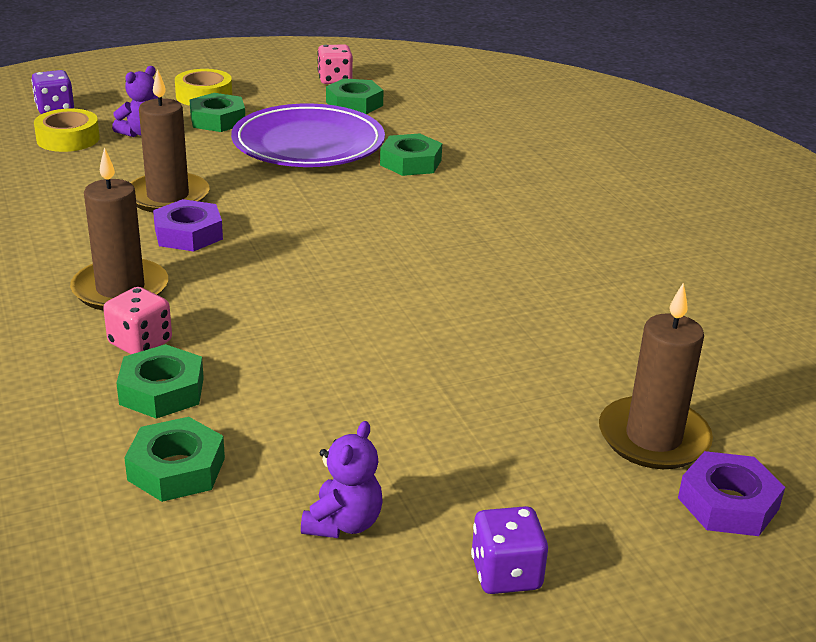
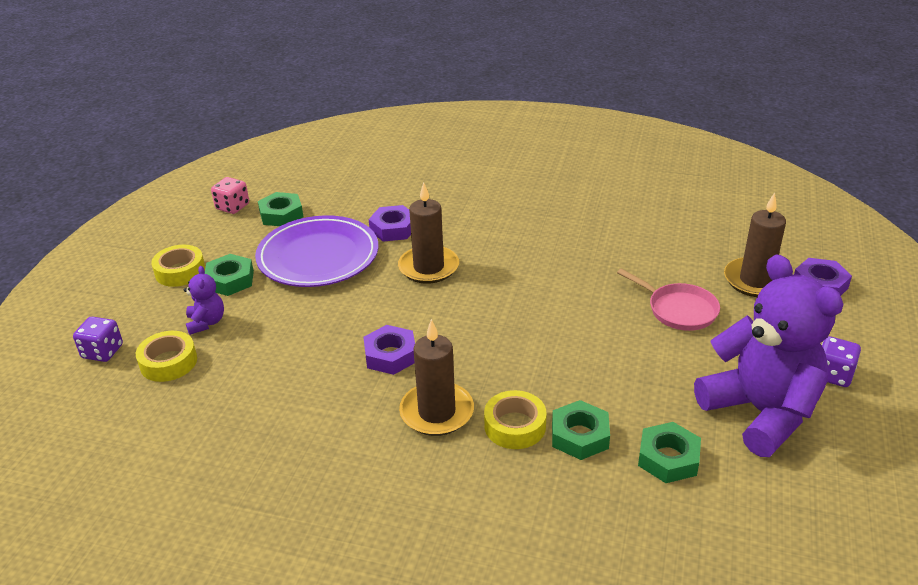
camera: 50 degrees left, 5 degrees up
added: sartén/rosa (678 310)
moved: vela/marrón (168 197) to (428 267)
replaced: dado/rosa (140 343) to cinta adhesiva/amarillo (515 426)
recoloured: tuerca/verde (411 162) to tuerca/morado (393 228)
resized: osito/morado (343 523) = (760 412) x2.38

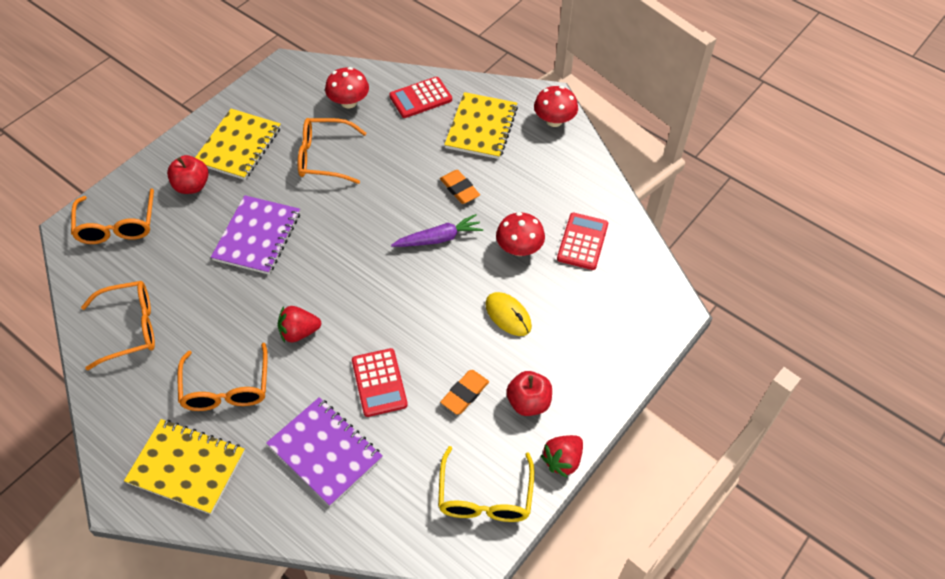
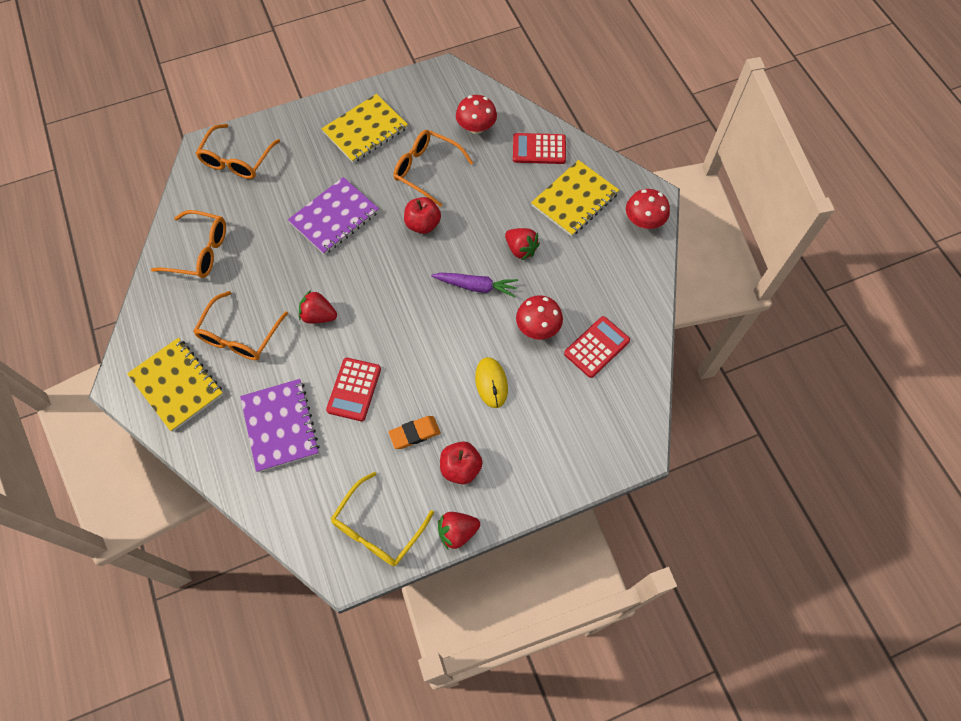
camera: 30 degrees right, 10 degrees up
moved: manzana/rojo (192 186) to (423 224)
replaced: goma de borrar/naranja (459 189) to fresa/rojo (521 249)

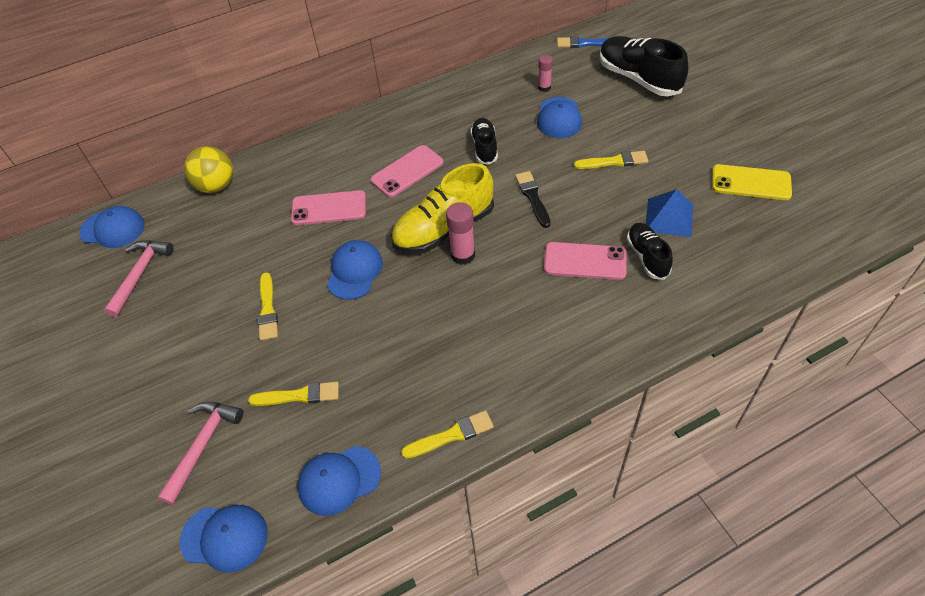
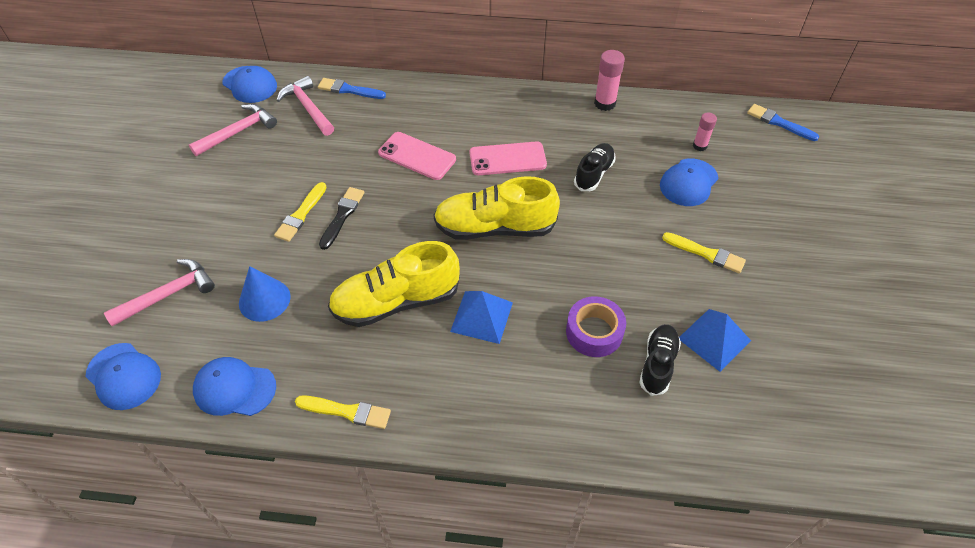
camera: 30 degrees right, 0 degrees up
removed: gorra/azul (354 271); zapato/negro (638 79); móvil/amarillo (750 183)
added: martillo/rosa (308 107); zapato/amarillo (396 302); pirámide/azul (482 317)
moved: pincel/negro (532 197) to (342 216); barra de pegamento/rosa (463 255) to (605 103)
replaced: pincel/amarillo (299 395) to cono/azul (264 300); pelota/amarillo (216 186) to pincel/azul (349 90); móvil/rosa (585 261) to cinta adhesiva/morado (594 332)

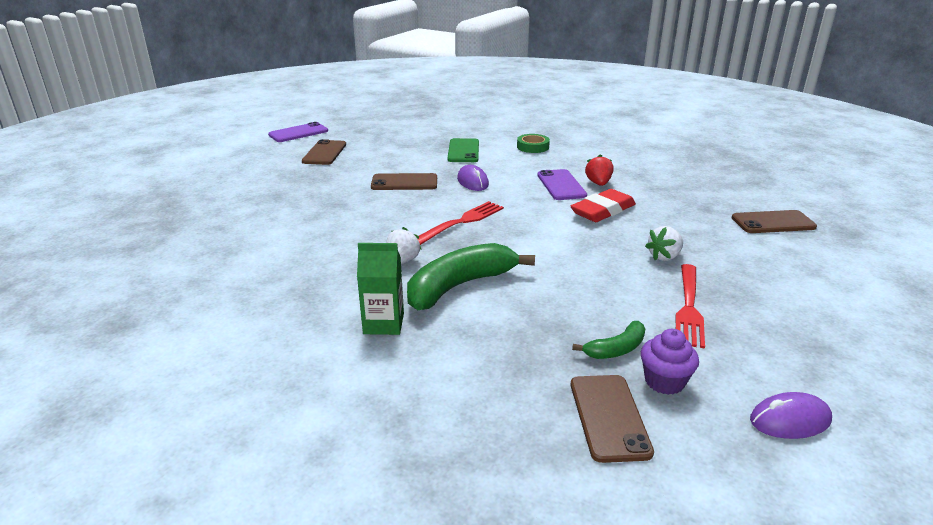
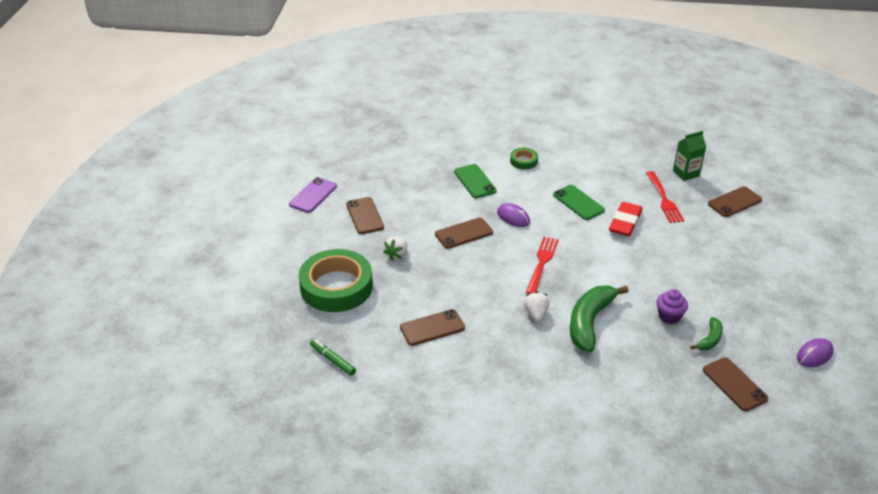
camera: 25 degrees left, 10 degrees up
removed: fresa/rojo (598 183)
added: cinta adhesiva/verde (336 286); rotulador/verde (333 360); móvil/marrón (432 328)
moved: fresa/blanco (664 257) to (397 255); tenedor/rojo (688 307) to (663 199); magdalena/morado (664 381) to (669 316); cartón de leche/verde (383 323) to (686 173)
recoloured: móvil/morado (561 185) to móvil/verde (578 202)

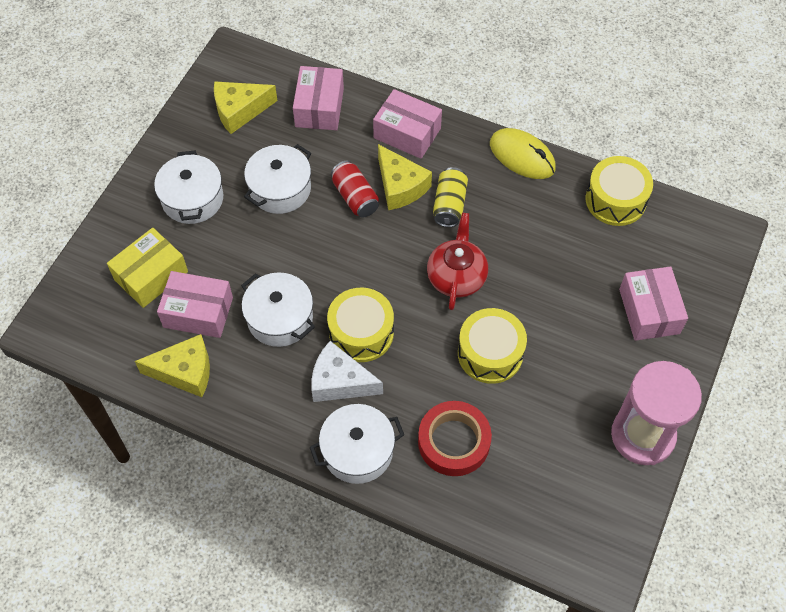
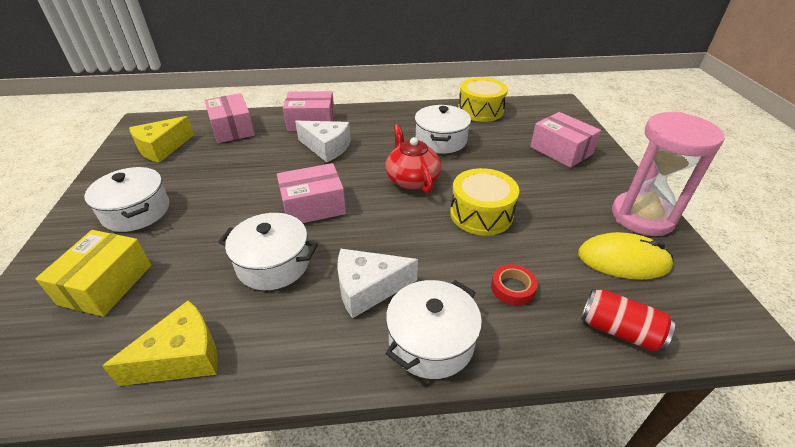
camera: 30 degrees left, 20 degrees down
removed: tambor/amarillo (361 333); lata/amarillo (449 205)
moved: caja/rosa (198 312) to (313 206); olla/blanco (280 189) to (441 140); ratón/amarillo (522 156) to (623 260); lata/rojo (355 197) to (619 330)
recoloured: queso/amarillo (400 186) to queso/blanco (326 147)
resized: cinta adhesiva/rojo (454 442) = (512 288) x0.55

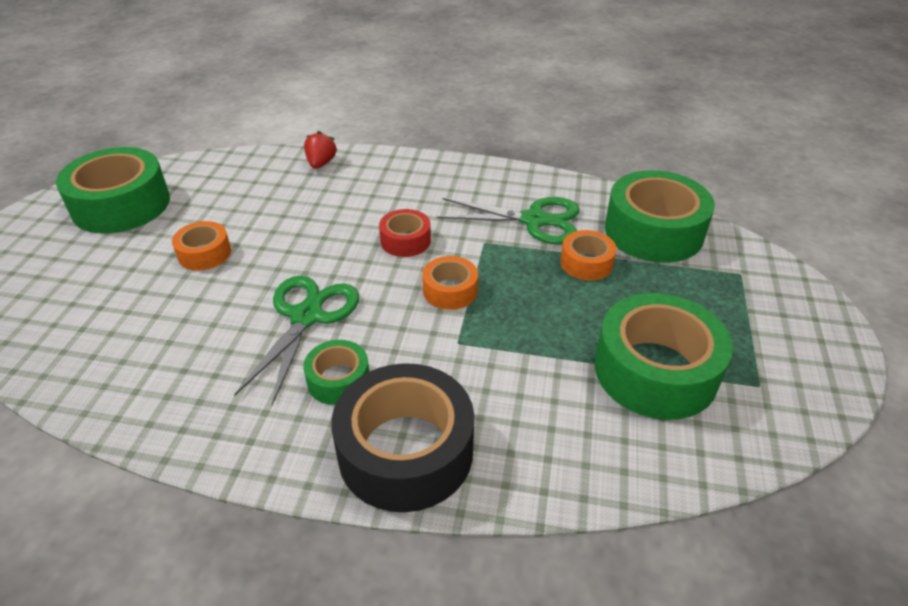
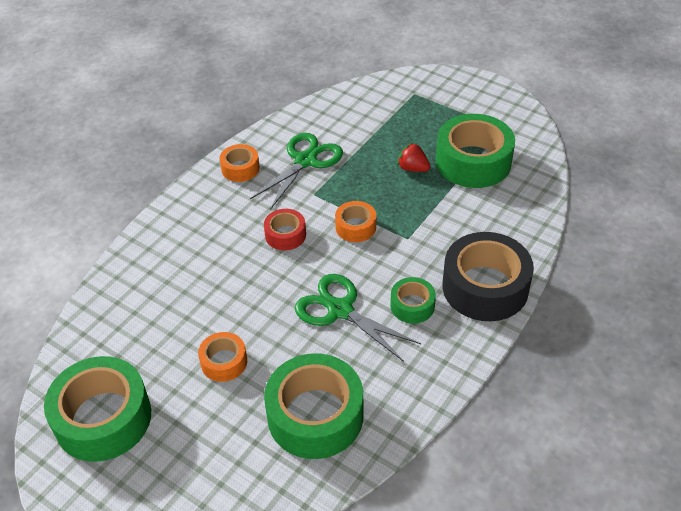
camera: 65 degrees left, 5 degrees up
moved: cinta adhesiva/naranja (586 263) to (240 168); cinta adhesiva/verde (653 231) to (315 416); fresa/rojo (321 163) to (413 168)

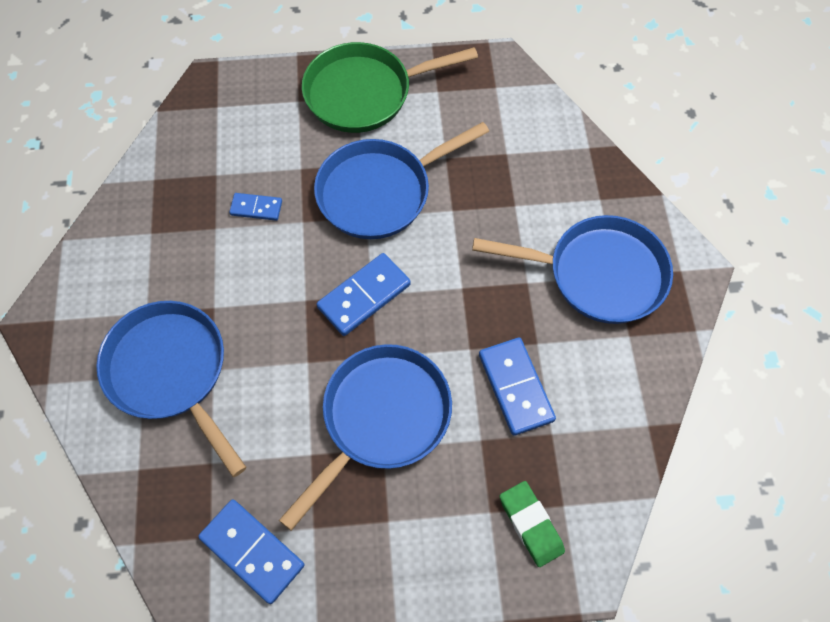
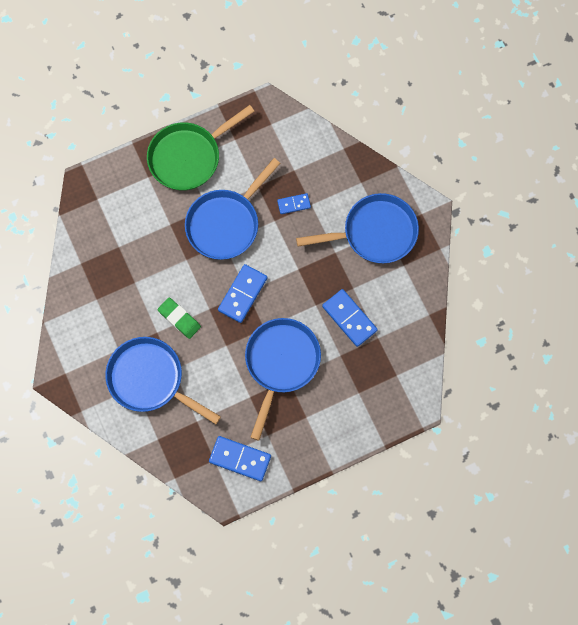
camera: 20 degrees left, 10 degrees up
moved: goma de borrar/verde (531 524) to (179 319); ficha de dominó/azul (256 208) to (294 204)

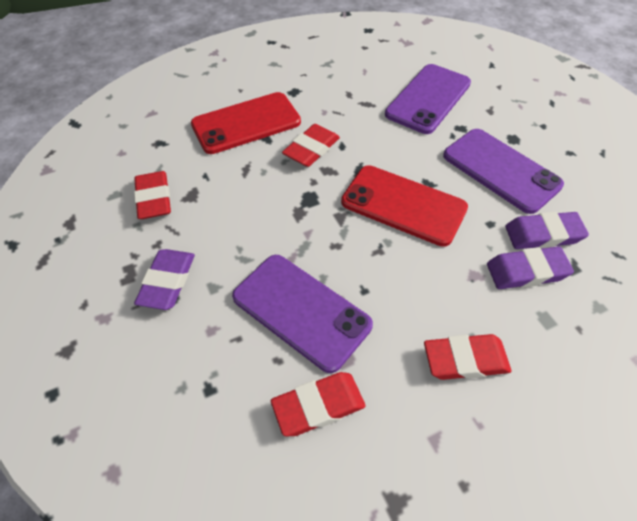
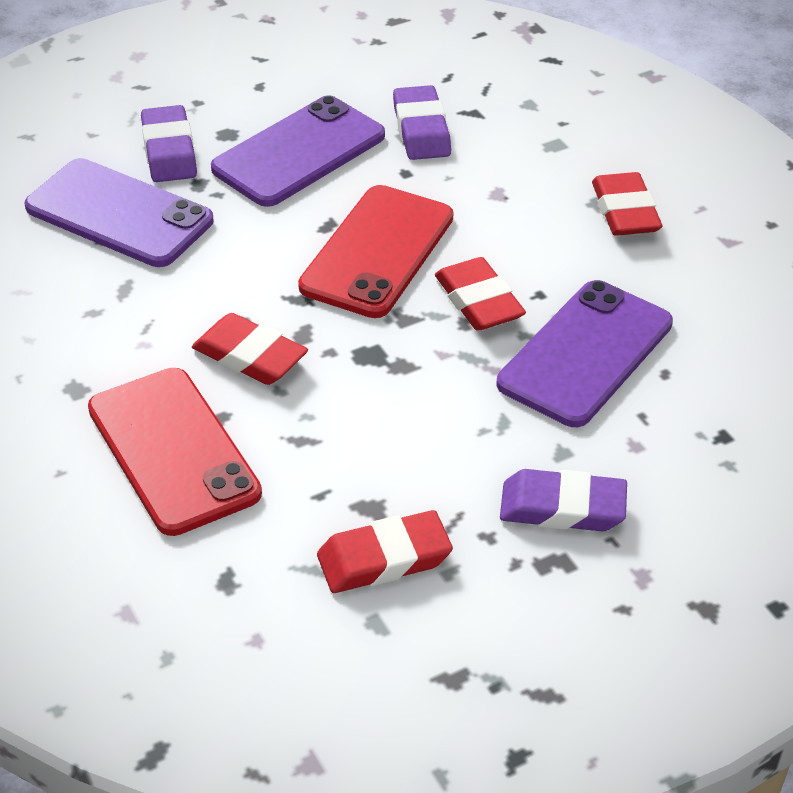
camera: 95 degrees left, 10 degrees down
moved: goma de borrar/morado (526 271) to (169 151); goma de borrar/rojo (318 406) to (479 301)

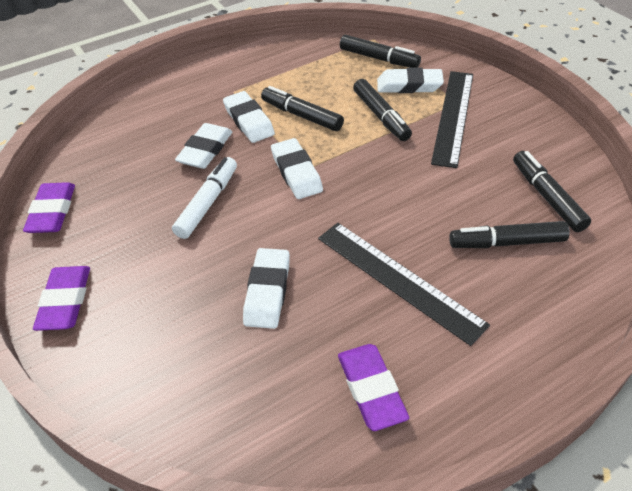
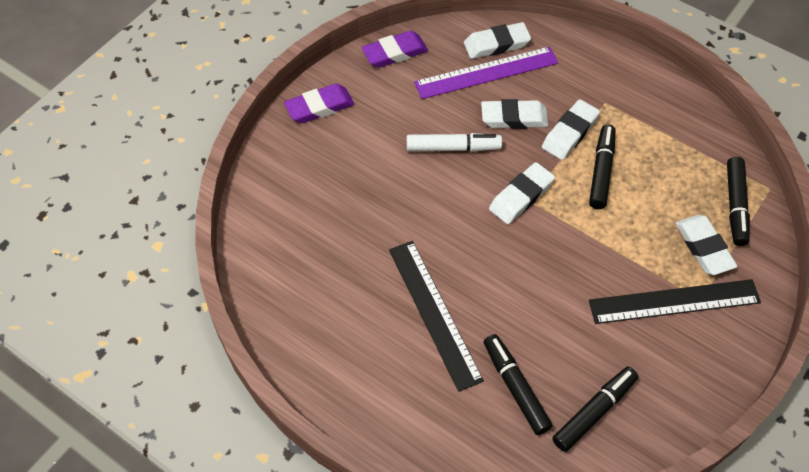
camera: 65 degrees right, 10 degrees up
removed: goma de borrar/morado (371 389); rotulador/negro (381 116)
added: regla/morado (486 73)
moved: goma de borrar/blanco (267 291) to (496 44)
turned: regla/negro (398 279) = (434 313) 45 degrees counterclockwise

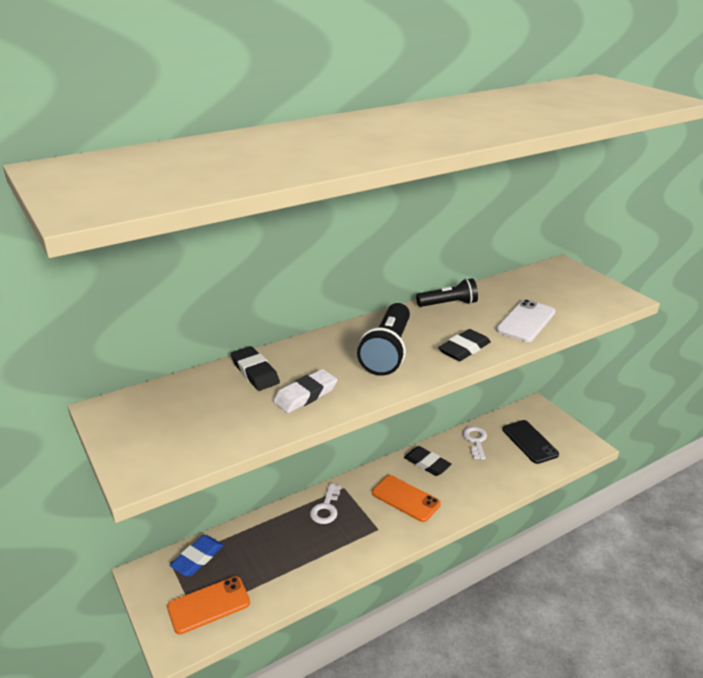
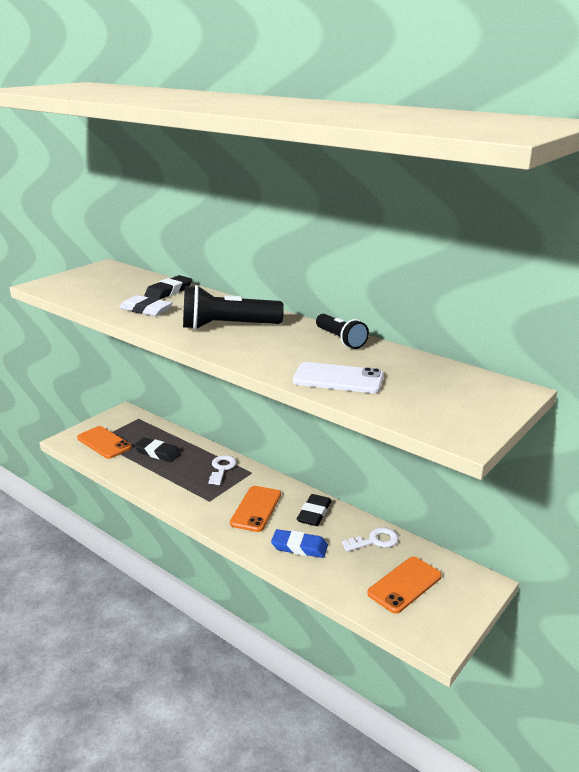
camera: 70 degrees right, 5 degrees down
moved: goma de borrar/negro (464 349) to (157 453); goma de borrar/azul (197 558) to (299 547)
recoloured: móvil/negro (529 442) to móvil/naranja (404 585)
turned: llave/blanco (326 508) = (222 468) 105 degrees clockwise

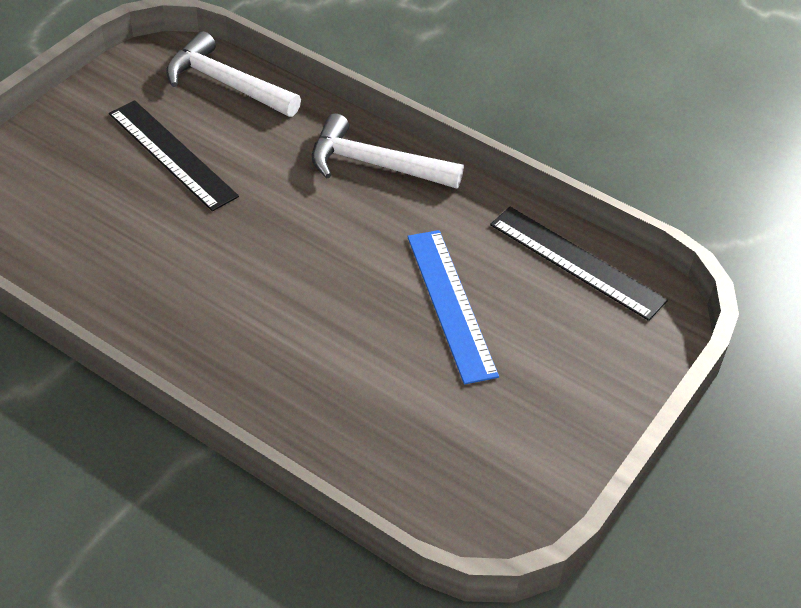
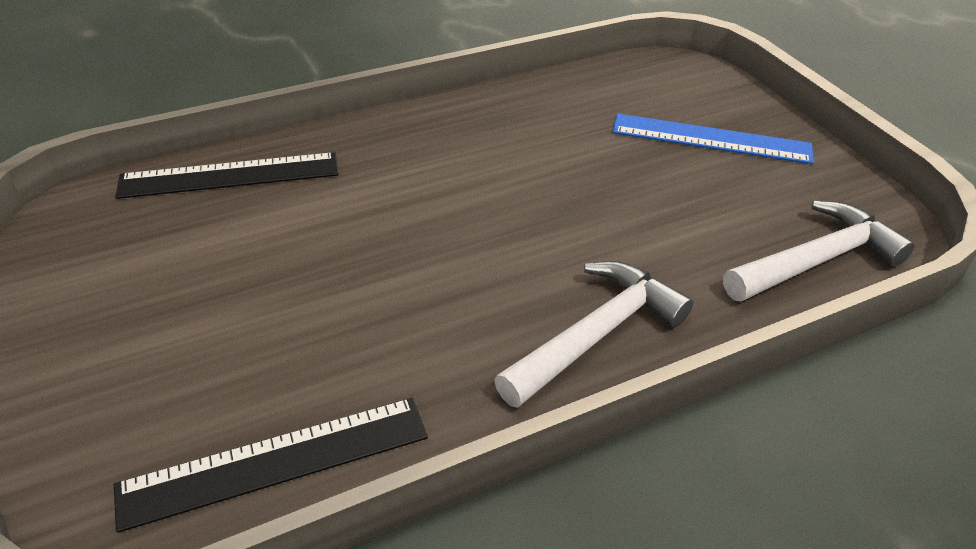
camera: 120 degrees right, 5 degrees down
moved: regla/negro (172 154) to (230 175); regla/azul (451 304) to (711 139)

